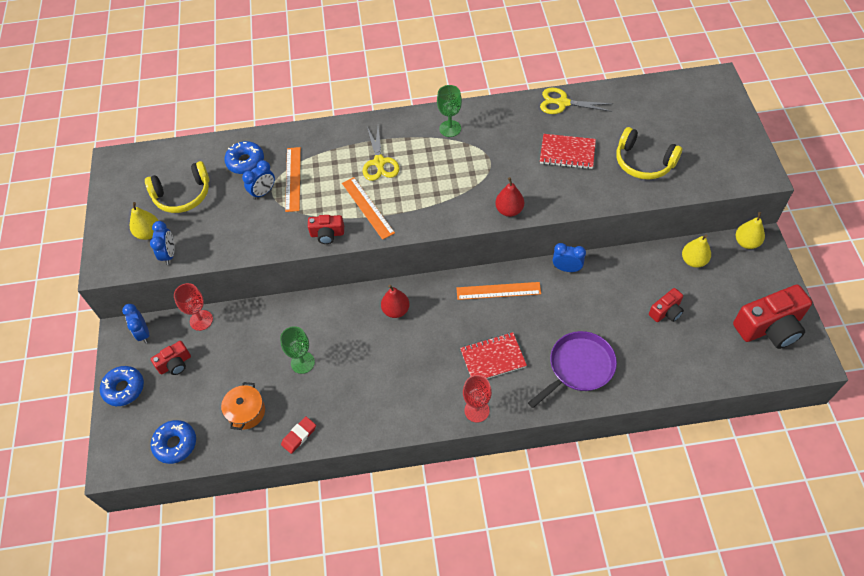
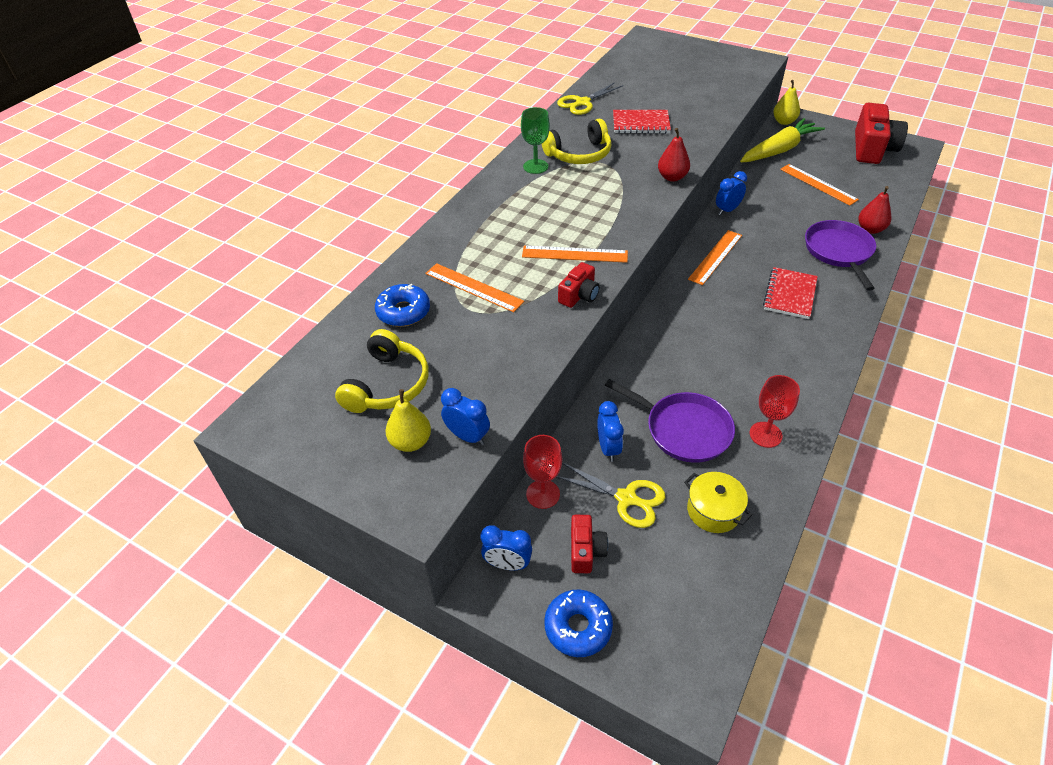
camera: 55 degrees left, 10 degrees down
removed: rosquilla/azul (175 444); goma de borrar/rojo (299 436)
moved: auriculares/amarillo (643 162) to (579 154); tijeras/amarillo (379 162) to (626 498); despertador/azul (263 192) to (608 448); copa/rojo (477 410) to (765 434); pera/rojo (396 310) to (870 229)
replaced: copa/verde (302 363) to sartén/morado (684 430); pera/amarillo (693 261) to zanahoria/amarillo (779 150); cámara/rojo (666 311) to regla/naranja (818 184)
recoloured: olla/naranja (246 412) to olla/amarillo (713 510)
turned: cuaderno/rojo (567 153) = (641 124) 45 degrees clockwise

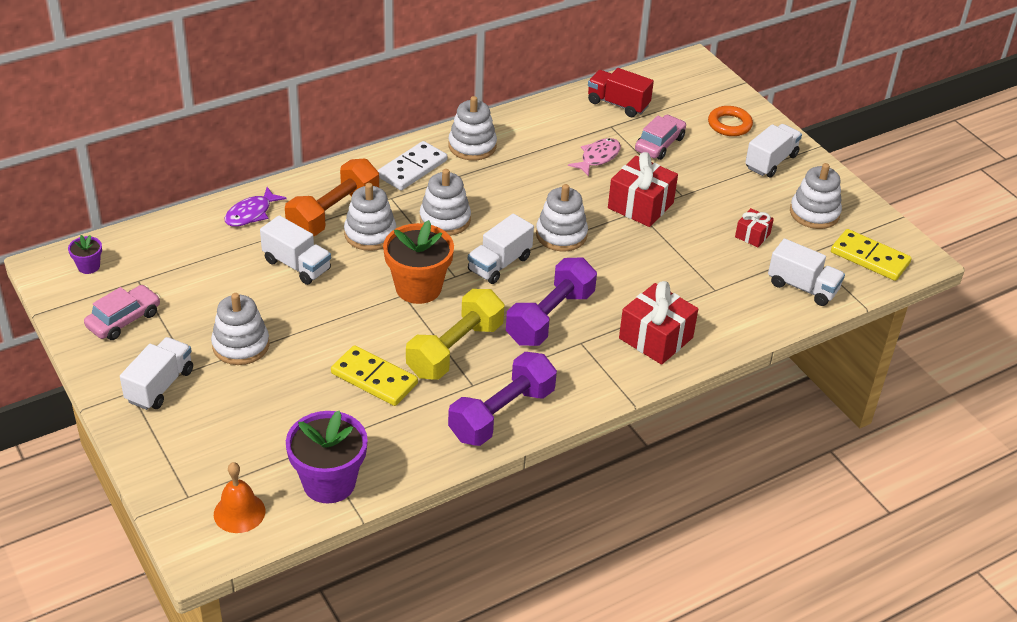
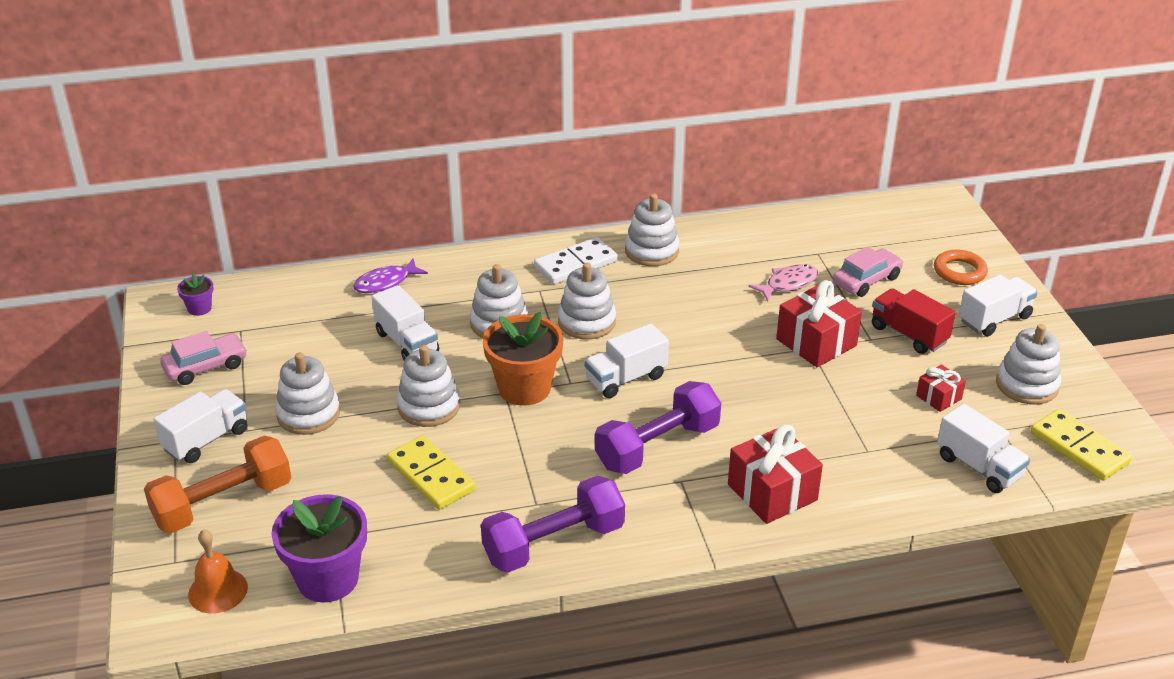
camera: 20 degrees right, 5 degrees down
removed: mancuerna/amarillo (455 350)
moved: mancuerna/naranja (333 213) to (223 503); juguete apilable/blanco (561 235) to (429 406); camión/rojo (618 104) to (908 334)

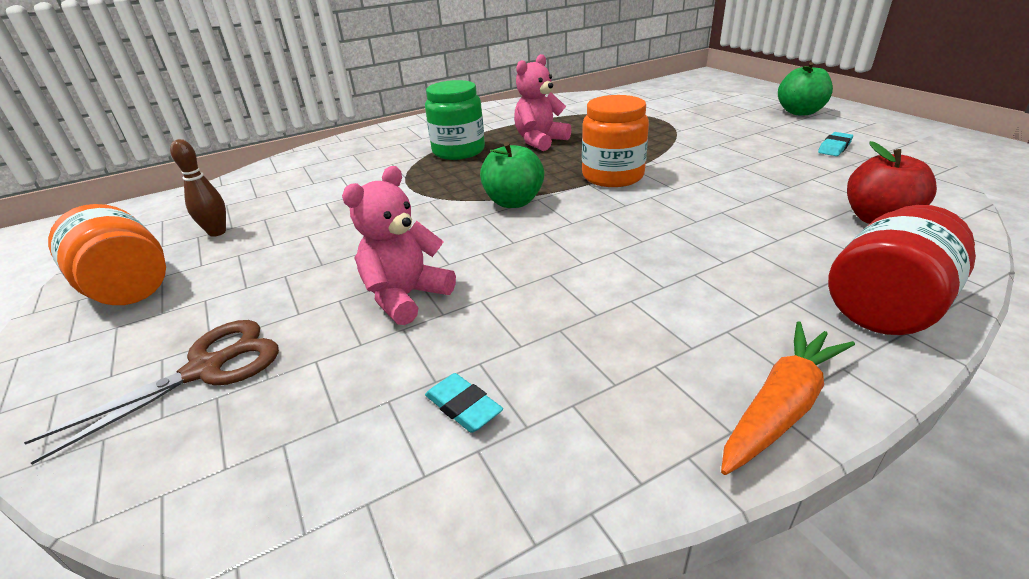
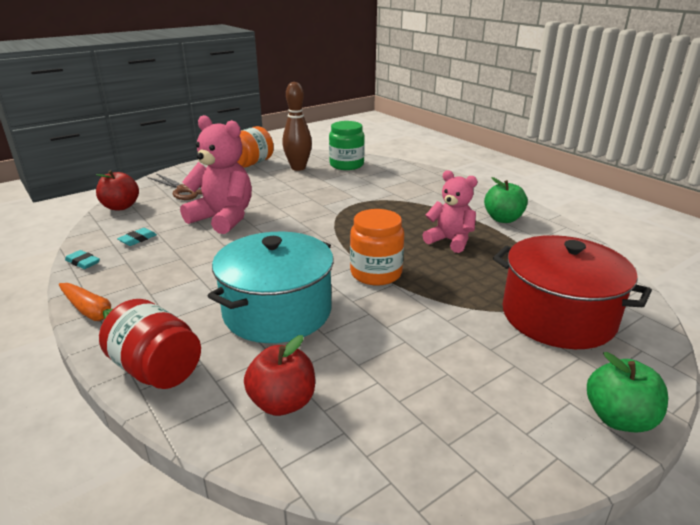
camera: 80 degrees right, 5 degrees down
added: manzana/rojo (121 207); olla/turquesa (277 311); olla/rojo (558 316)
moved: goma de borrar/turquesa (834 147) to (83 262); tarro/verde (458 151) to (346 165); manzana/verde (513 202) to (503 219)
resized: osito/rosa (406 297) = (223 218) x1.53; bolo/marrón (217 232) = (298 168) x1.70

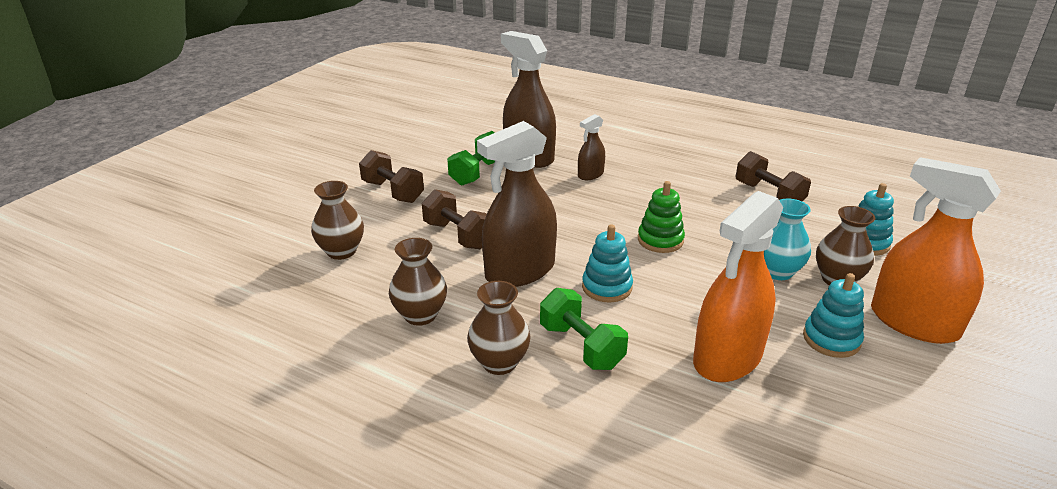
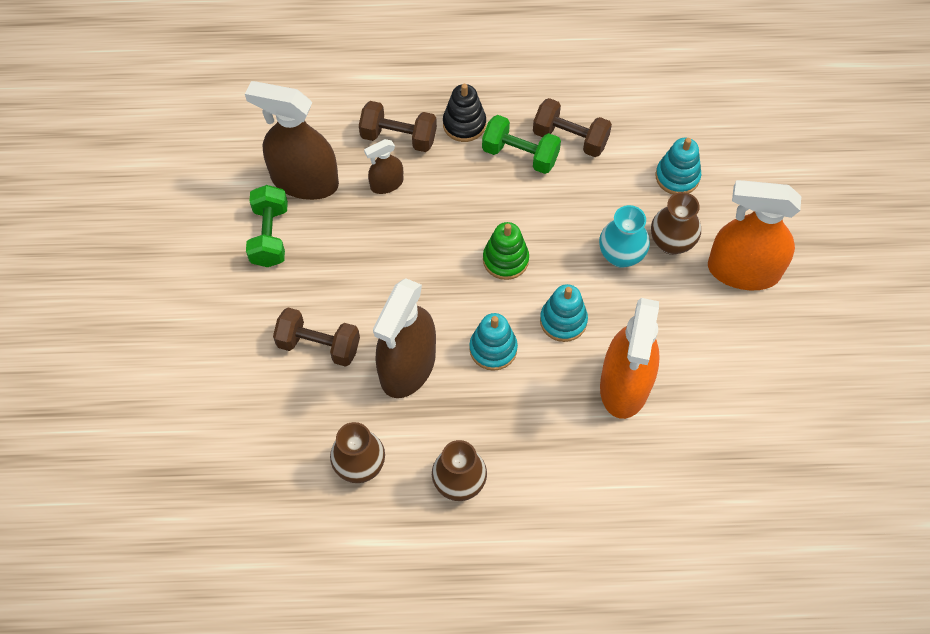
camera: 30 degrees left, 30 degrees up
removed: florero/marrón (341 251)
added: juguete apilable/negro (464 124)
moved: mancuerna/marrón (393 192) to (398 137); mancuerna/verde (581 346) to (520 155); juguete apilable/turquesa (831 339) to (563 321)
turned: pulverizador/marrón (590 175) = (386 184) 45 degrees clockwise

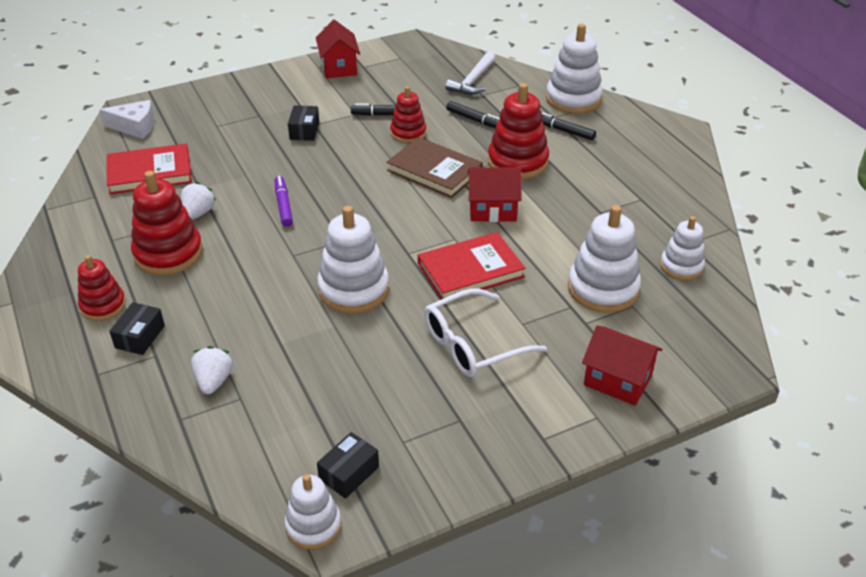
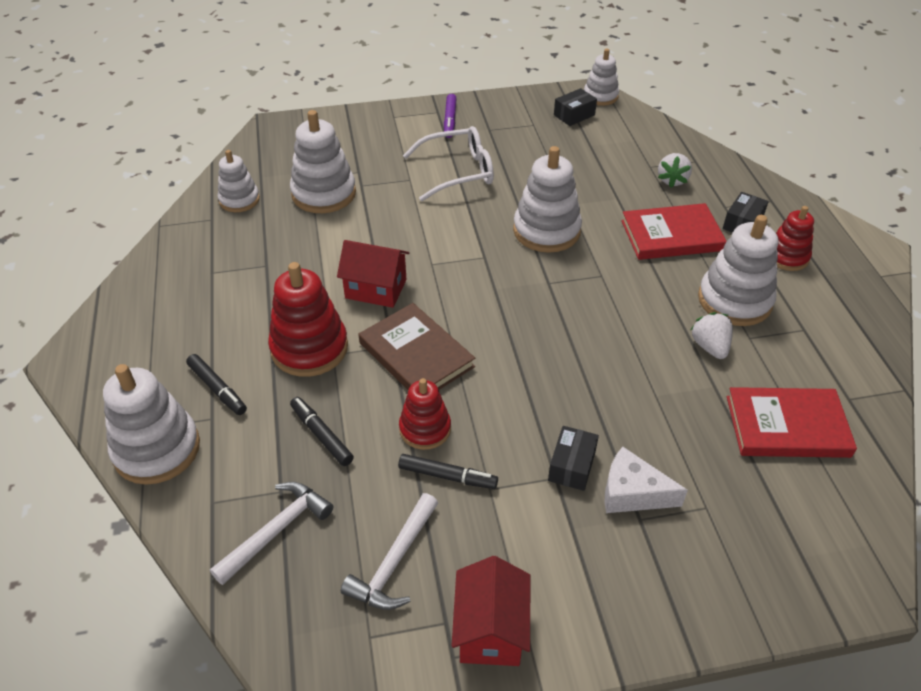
camera: 165 degrees left, 5 degrees up
removed: casa/rojo (617 380)
added: martillo/blanco (394 563)
moved: rotulador/morado (283 206) to (450 120); queso/blanco (135 127) to (632 493); libro/rojo (470 270) to (671 236)
recoloured: juguete apilable/rojo (168 253) to juguete apilable/blanco (734 300)
turned: fresa/blanco (198 213) = (710 347) 135 degrees clockwise

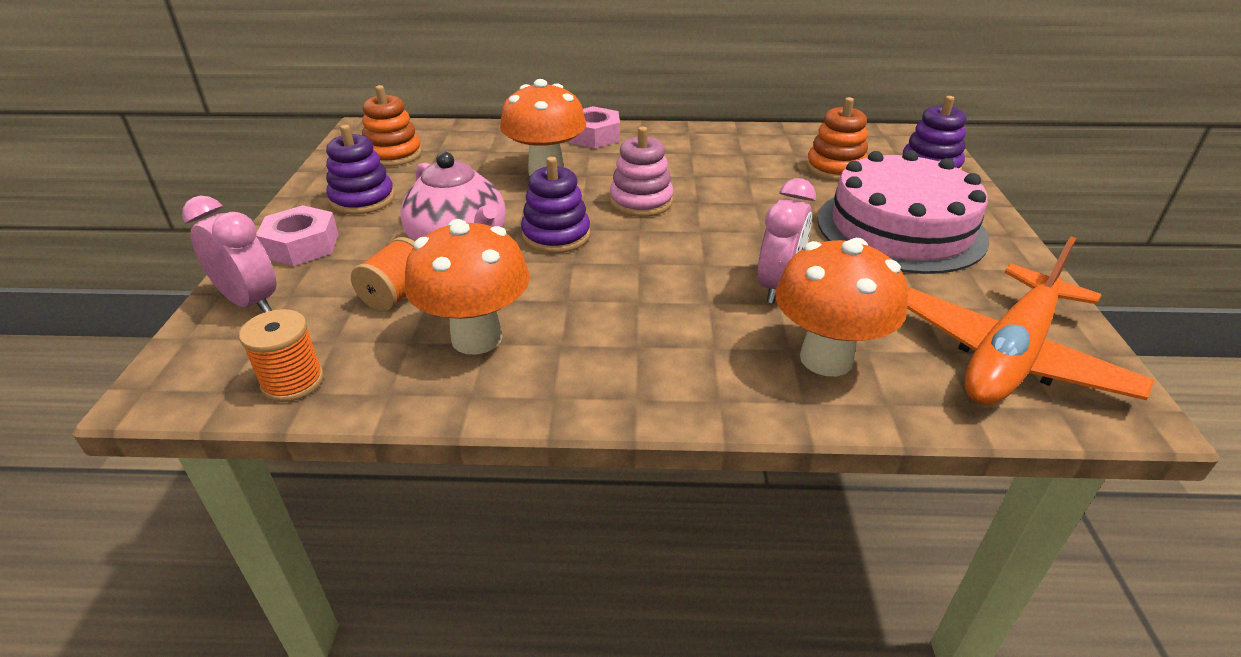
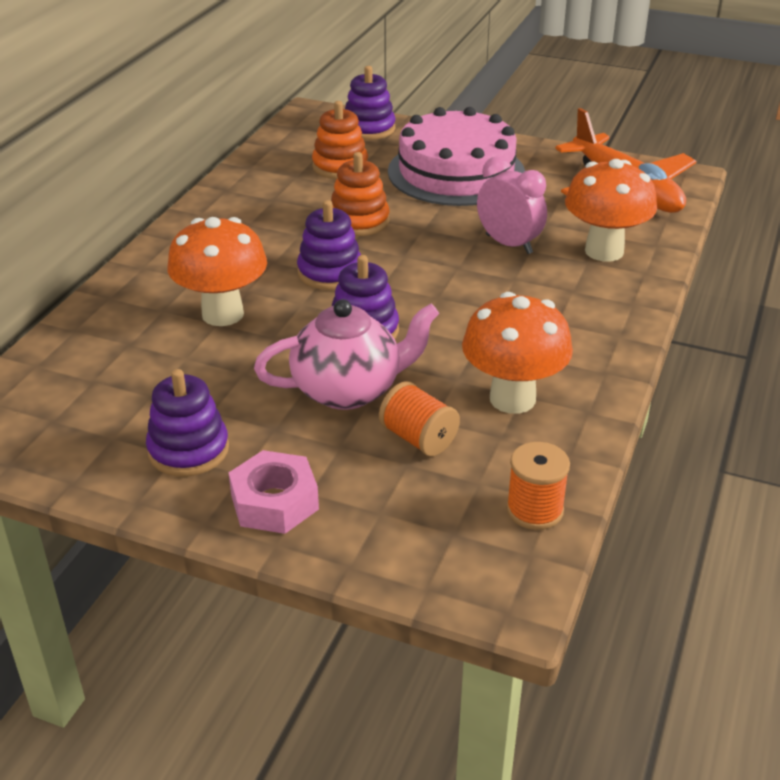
camera: 70 degrees left, 0 degrees up
removed: despertador/rosa (250 302); tuerca/rosa (594 136)
moved: juguete apilable/naranja (393 154) to (359 221)
recoloured: juguete apilable/rosa (641 202) to juguete apilable/morado (330 272)

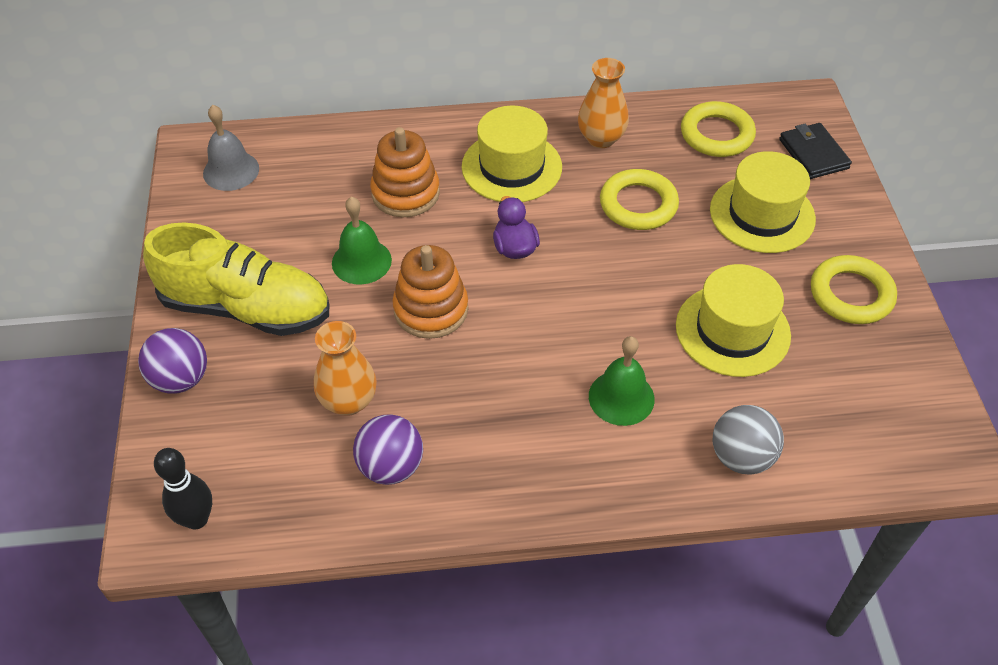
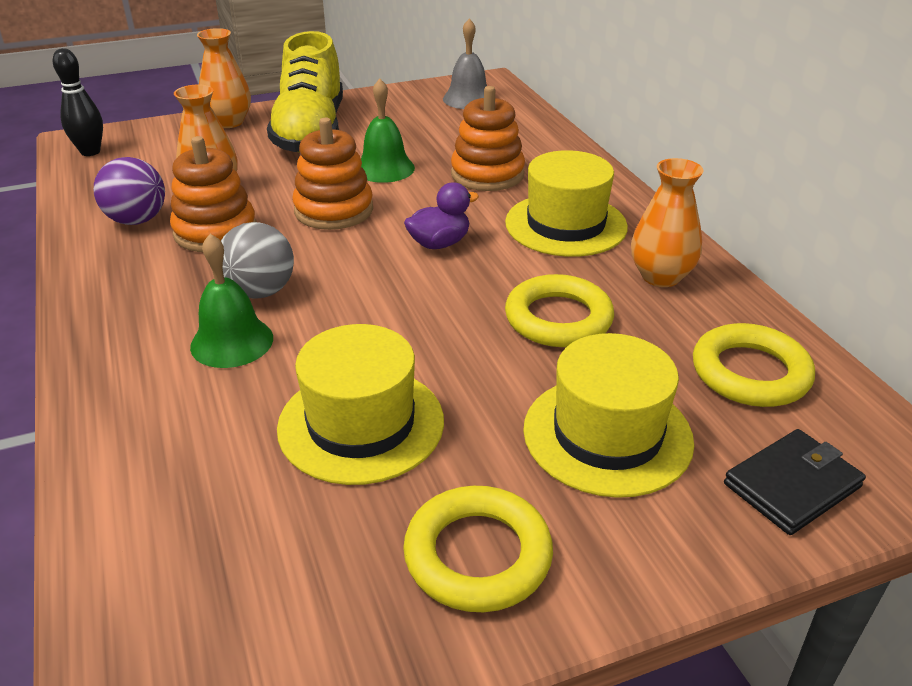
camera: 75 degrees right, 15 degrees down
added: juguete apilable/naranja (215 231)
moved: pelota/gris (741 457) to (260 291)
replaced: pelota/morado (180 379) to florero/naranja (229 122)

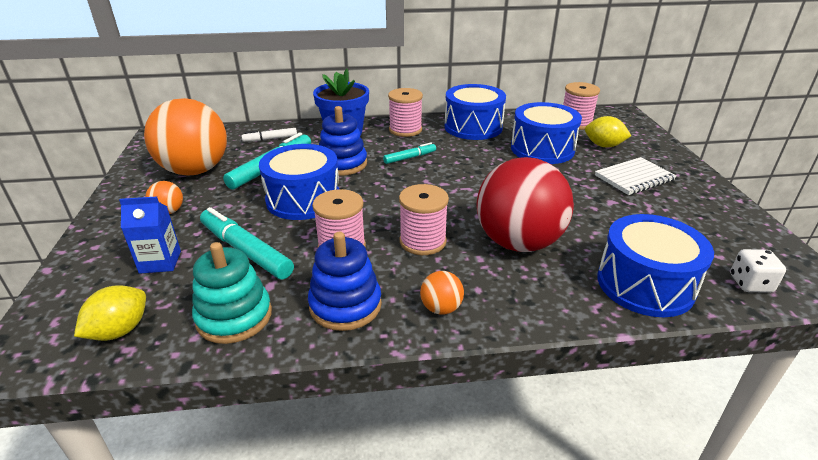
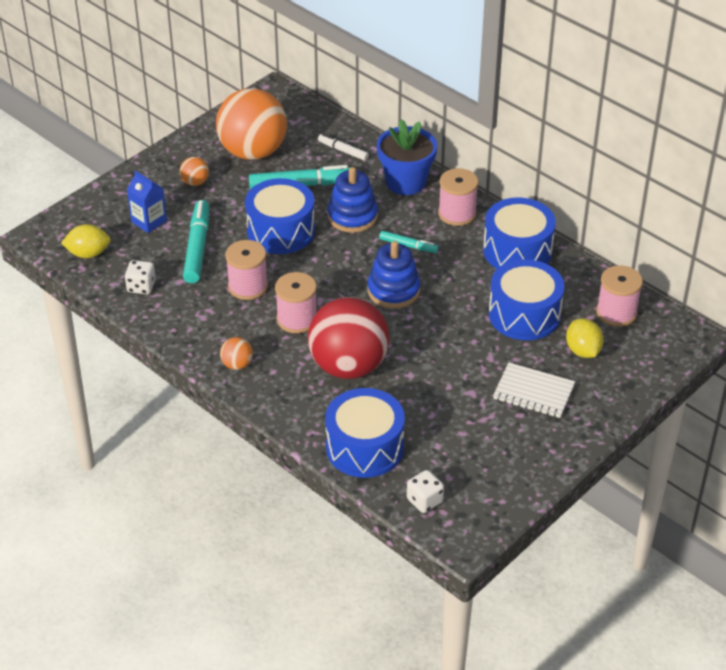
camera: 50 degrees right, 10 degrees up
moved: juguete apilable/azul (345 305) to (393 290)
replaced: juguete apilable/turquesa (234 317) to dado/blanco (141 287)

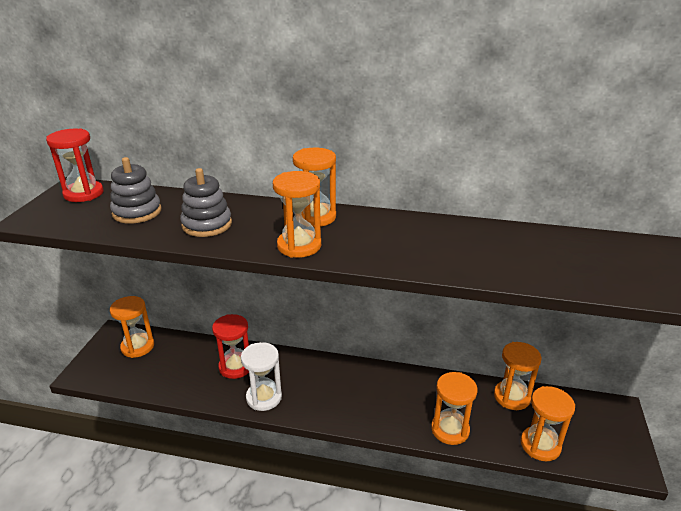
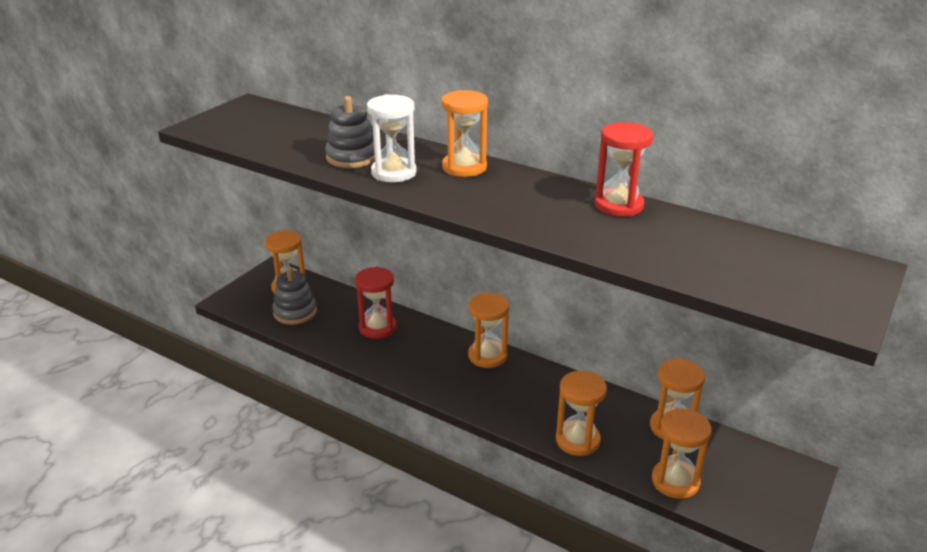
camera: 20 degrees right, 0 degrees up
moved: juguete apilable/gris (137 212) to (295 312); reloj de arena/blanco (264 397) to (393 173); reloj de arena/naranja (299 246) to (487 356); reloj de arena/rojo (83 194) to (618 205)

